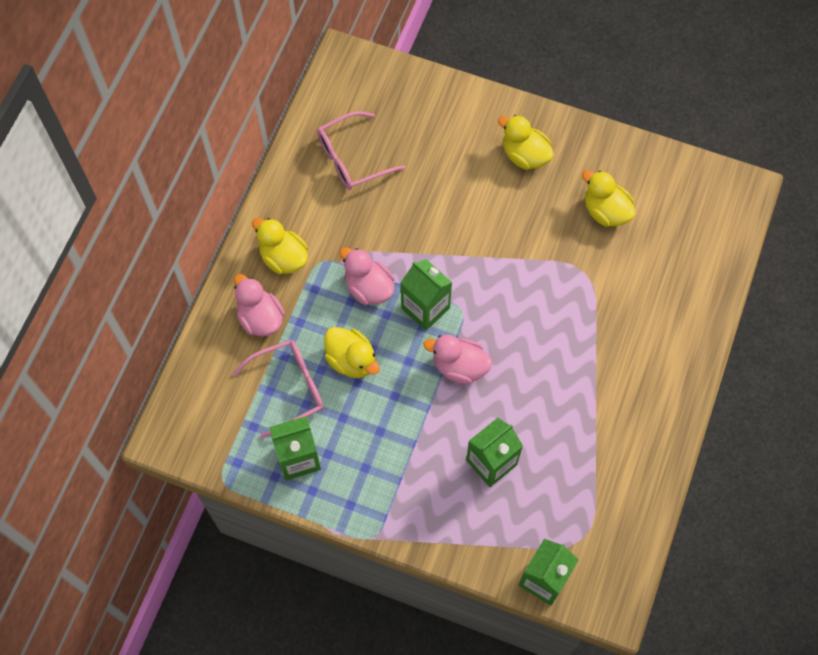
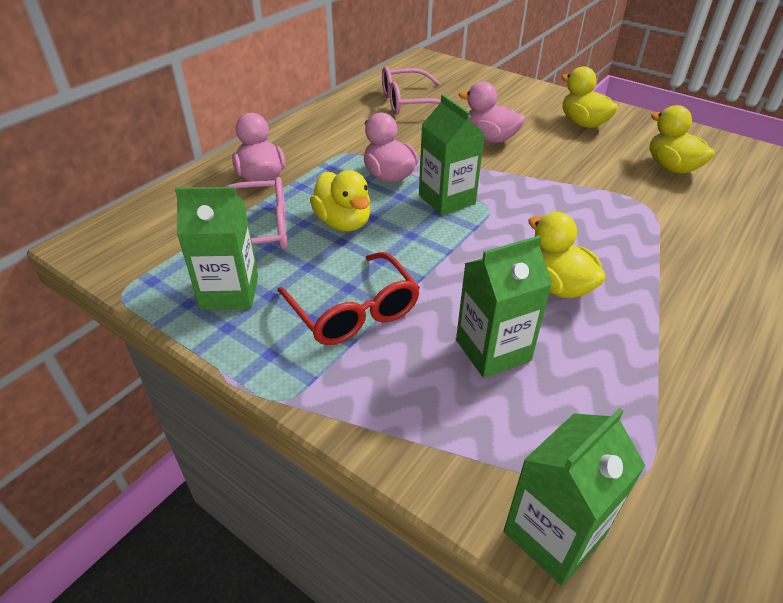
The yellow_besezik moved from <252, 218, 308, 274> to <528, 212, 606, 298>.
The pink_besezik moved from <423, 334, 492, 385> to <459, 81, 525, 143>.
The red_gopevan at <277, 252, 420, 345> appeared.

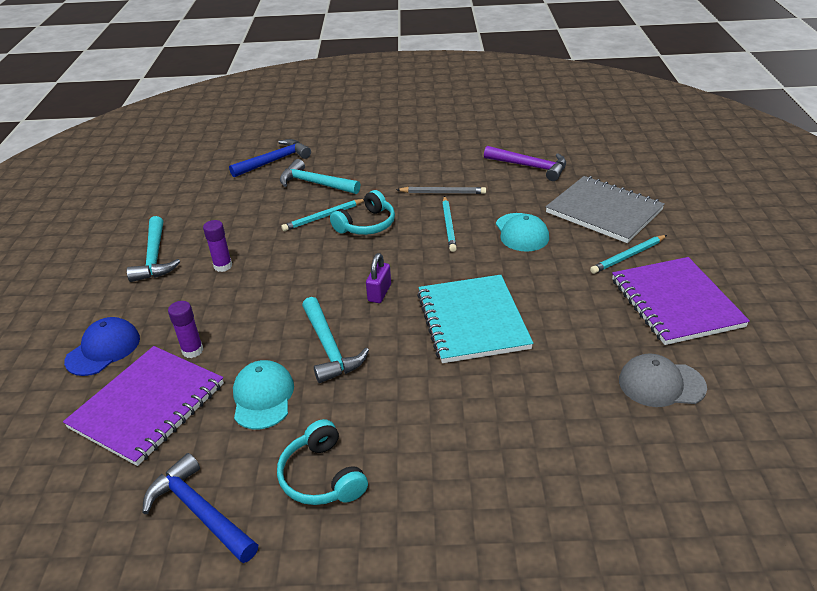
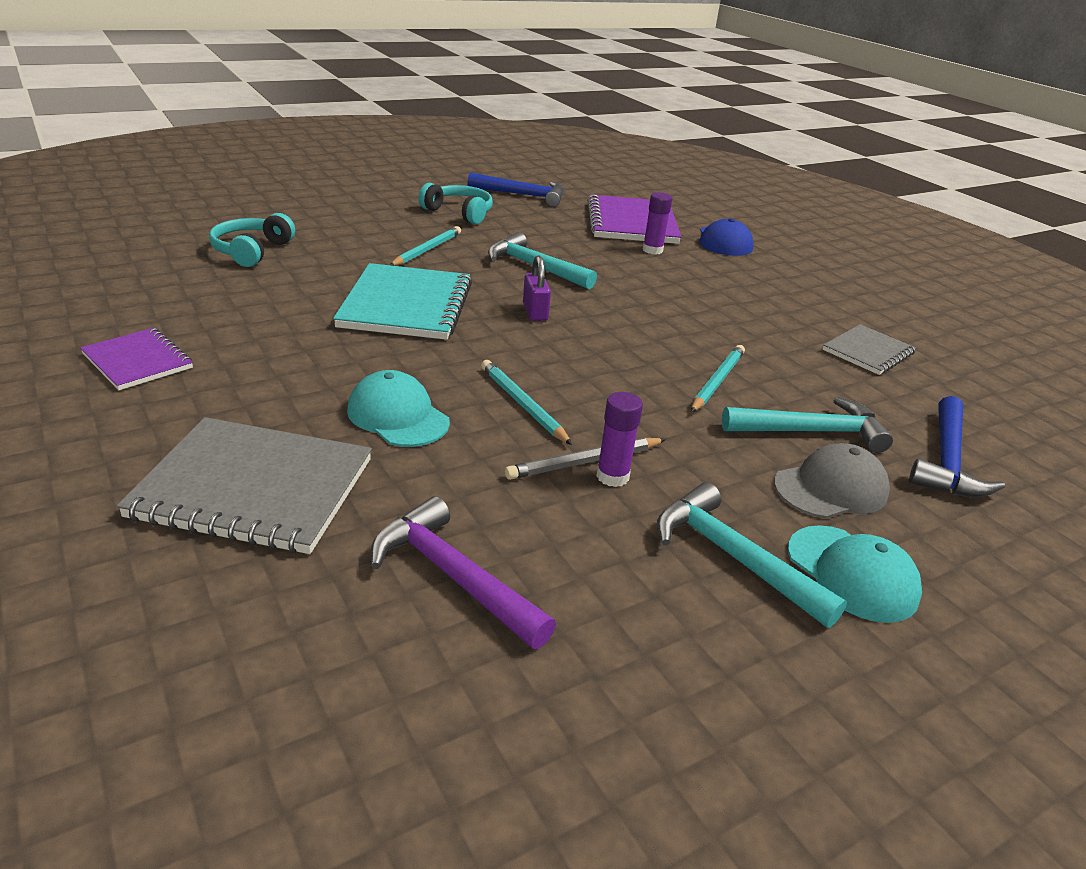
The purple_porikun at <484, 146, 566, 181> turned 45 degrees clockwise.
The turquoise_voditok moved from <330, 190, 395, 235> to <209, 213, 295, 267>.
The turquoise_porikun moved from <127, 216, 180, 282> to <657, 482, 847, 628>.
The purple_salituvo moved from <203, 220, 232, 272> to <596, 392, 643, 487>.
The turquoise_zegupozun moved from <590, 235, 667, 274> to <390, 226, 461, 266>.
The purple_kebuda at <612, 257, 750, 345> changed to 0.57 times the size.
The turquoise_kebuda at <417, 275, 533, 363> turned 45 degrees clockwise.
The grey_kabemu moved from <619, 353, 707, 407> to <774, 443, 890, 519>.
The turquoise_kabemu moved from <233, 360, 294, 429> to <788, 525, 922, 623>.
The grey_kebuda at <823, 324, 916, 375> appeared.

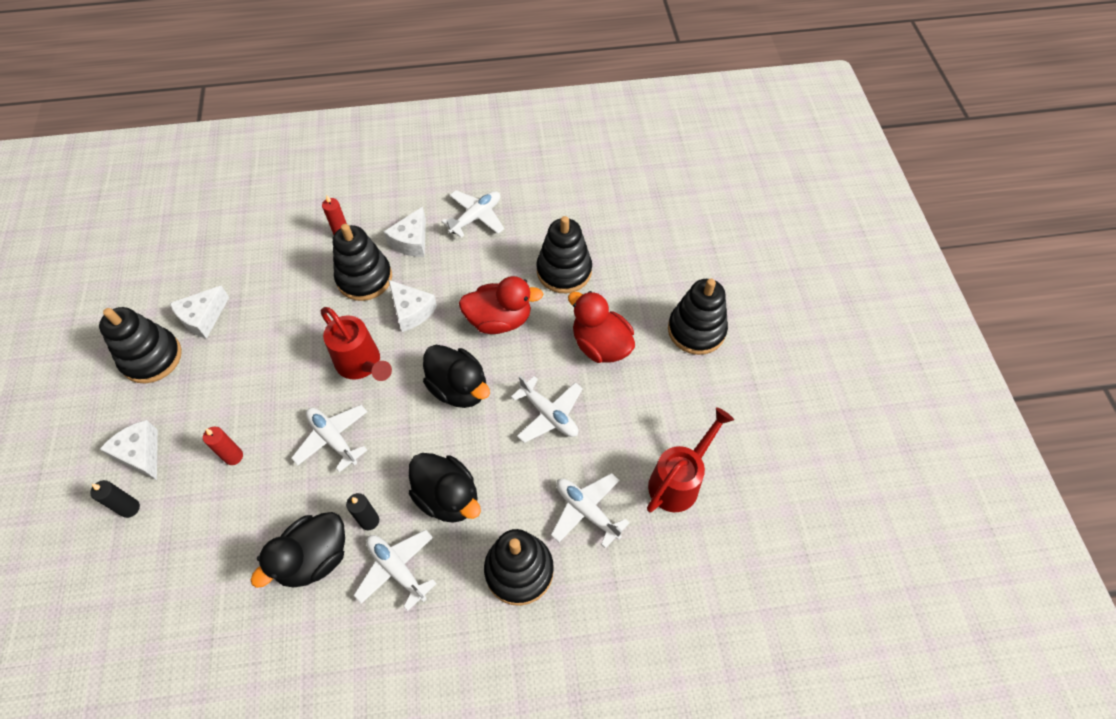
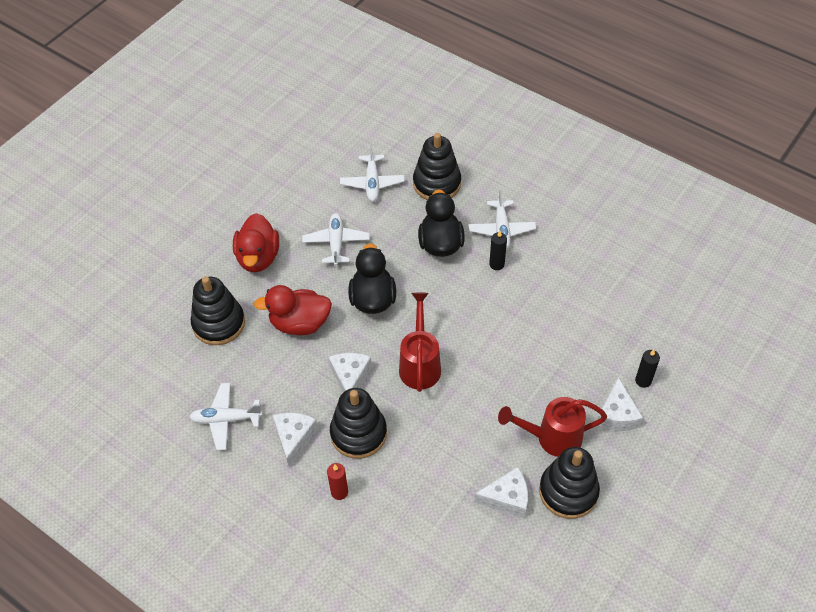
The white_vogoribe at <383, 207, 426, 257> turned 60 degrees counterclockwise.
The red_besezik at <459, 276, 543, 334> turned 45 degrees counterclockwise.
The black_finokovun at <668, 279, 728, 355> disappeared.
The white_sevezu at <292, 405, 367, 472> disappeared.
The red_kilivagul moved from <647, 407, 734, 512> to <498, 397, 607, 457>.
The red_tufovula at <203, 427, 243, 465> disappeared.
The black_besezik at <251, 512, 345, 588> disappeared.

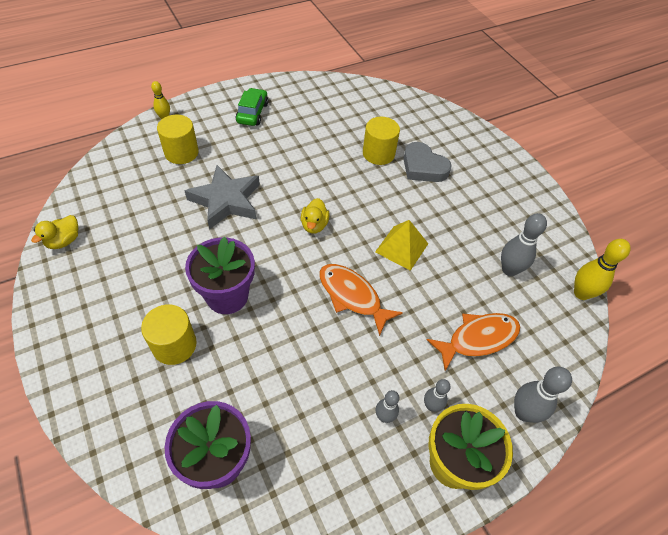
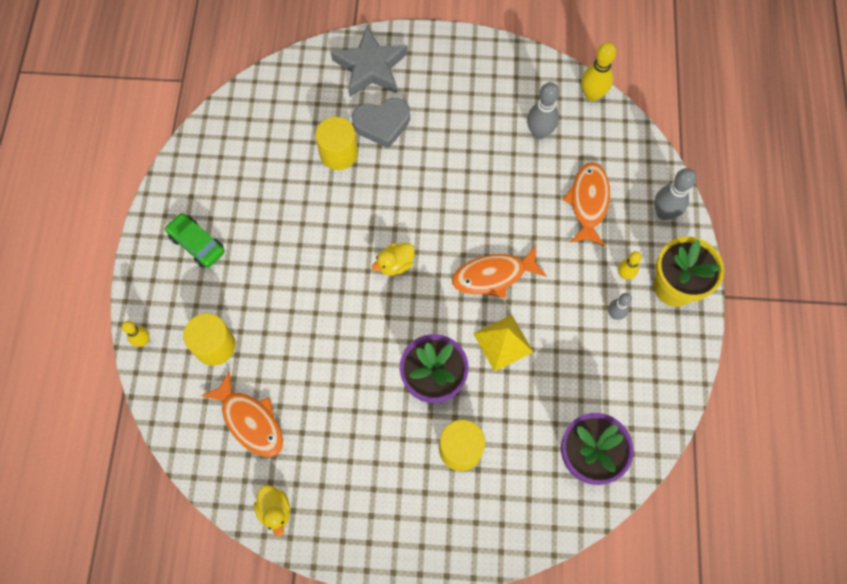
The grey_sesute moved from <185, 165, 260, 230> to <331, 26, 408, 97>.
The yellow_besezik at <301, 198, 330, 234> turned 105 degrees clockwise.
The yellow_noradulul moved from <375, 220, 428, 271> to <473, 315, 533, 372>.
The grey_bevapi at <424, 379, 451, 412> became the yellow_bevapi at <618, 251, 642, 279>.
The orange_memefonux at <201, 371, 283, 457> appeared.

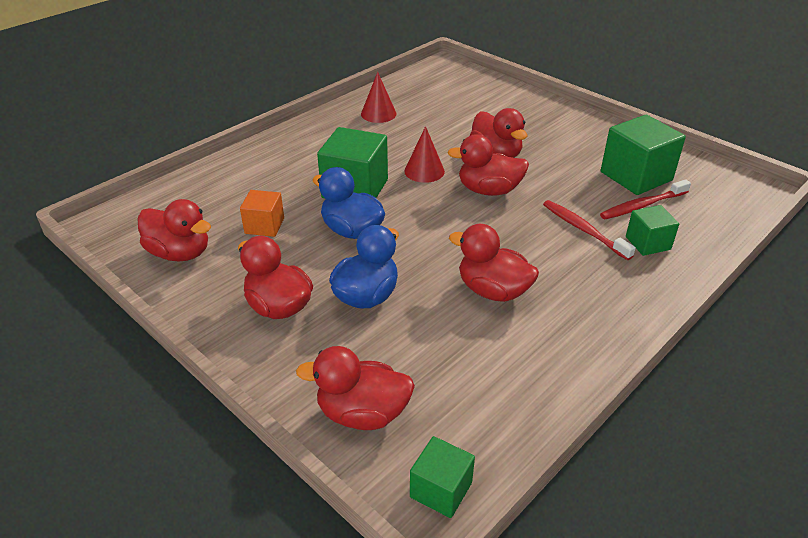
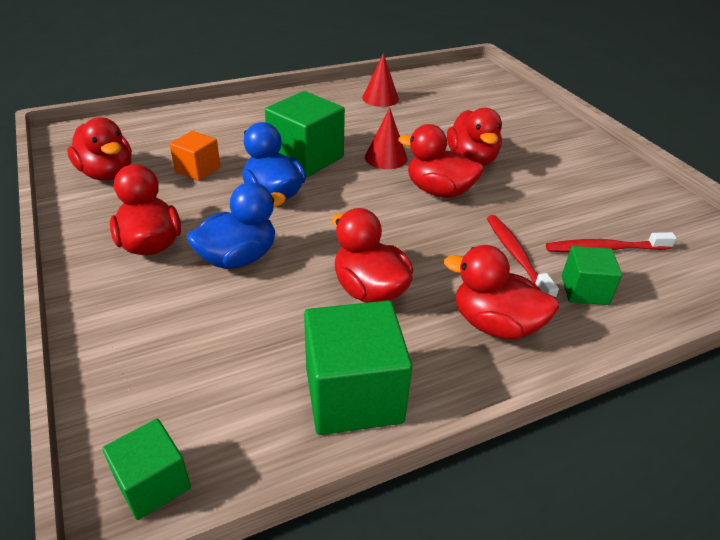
The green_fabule moved from <601, 115, 686, 195> to <304, 301, 413, 435>.
The red_besezik moved from <296, 346, 415, 430> to <444, 245, 559, 340>.

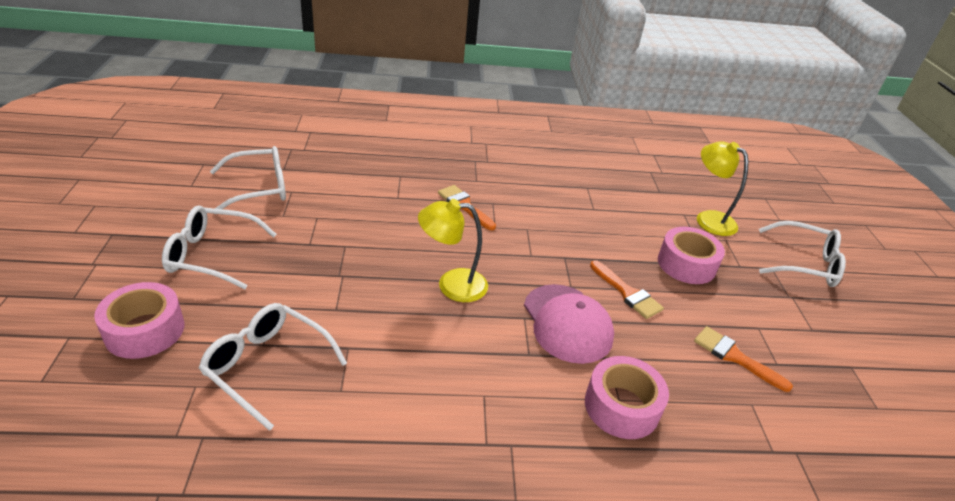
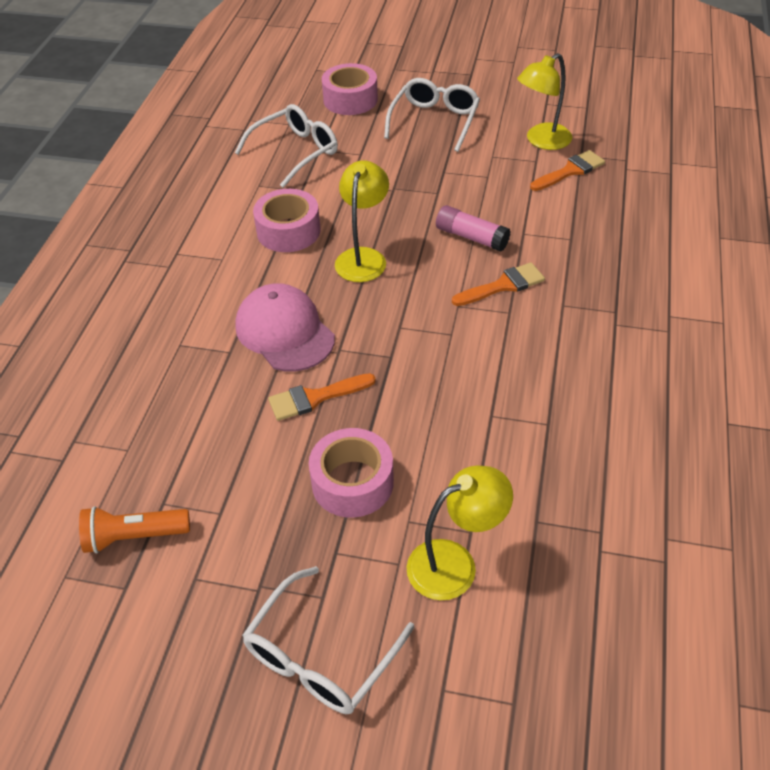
The white_gopevan at <210, 146, 286, 209> was replaced by the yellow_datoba at <517, 53, 572, 150>.
The pink_kabemu at <524, 284, 614, 364> turned 60 degrees clockwise.
The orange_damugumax moved from <694, 326, 793, 392> to <530, 150, 605, 191>.
The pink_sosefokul moved from <585, 356, 669, 439> to <253, 189, 320, 252>.
The pink_salituvo at <436, 205, 511, 252> appeared.
The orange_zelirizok at <79, 506, 190, 553> appeared.

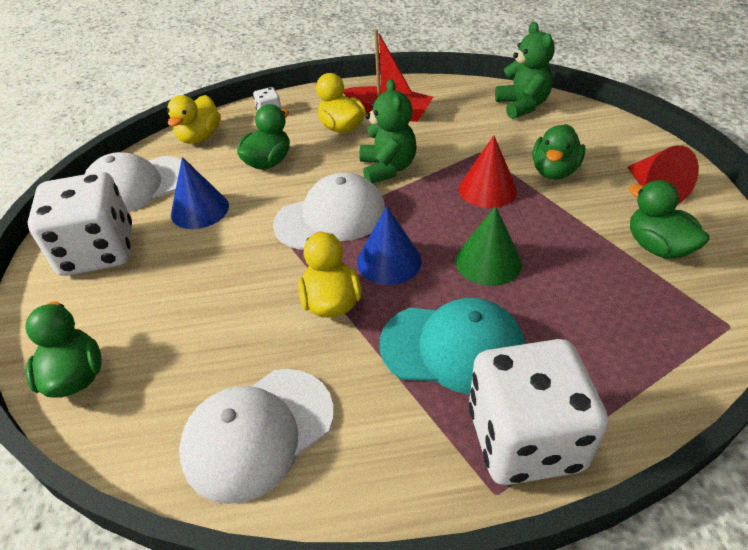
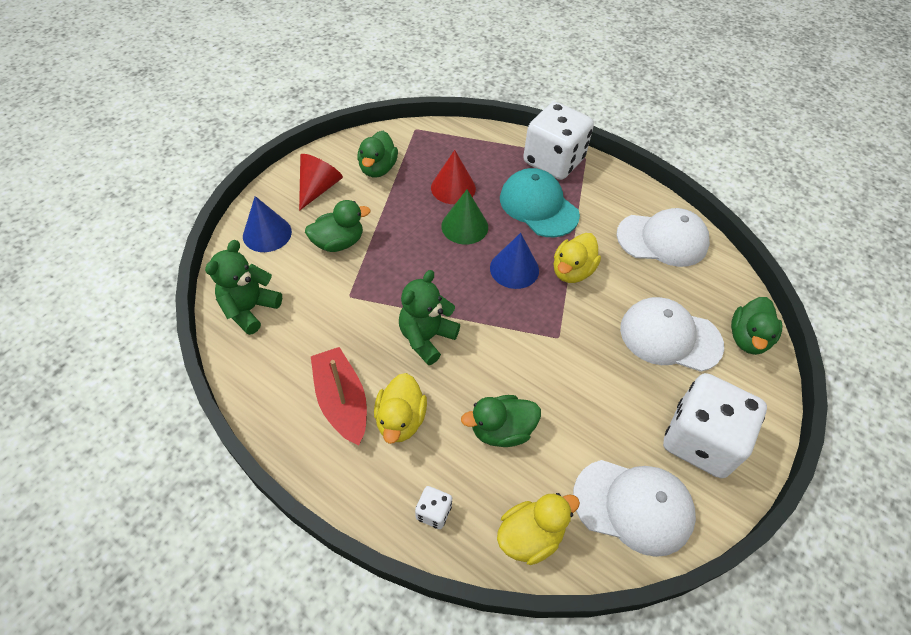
The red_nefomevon moved from <459, 135, 517, 208> to <431, 150, 476, 204>.
The blue_nefomevon moved from <171, 157, 229, 229> to <243, 196, 292, 252>.
The white_kabemu moved from <273, 172, 385, 250> to <620, 297, 724, 372>.

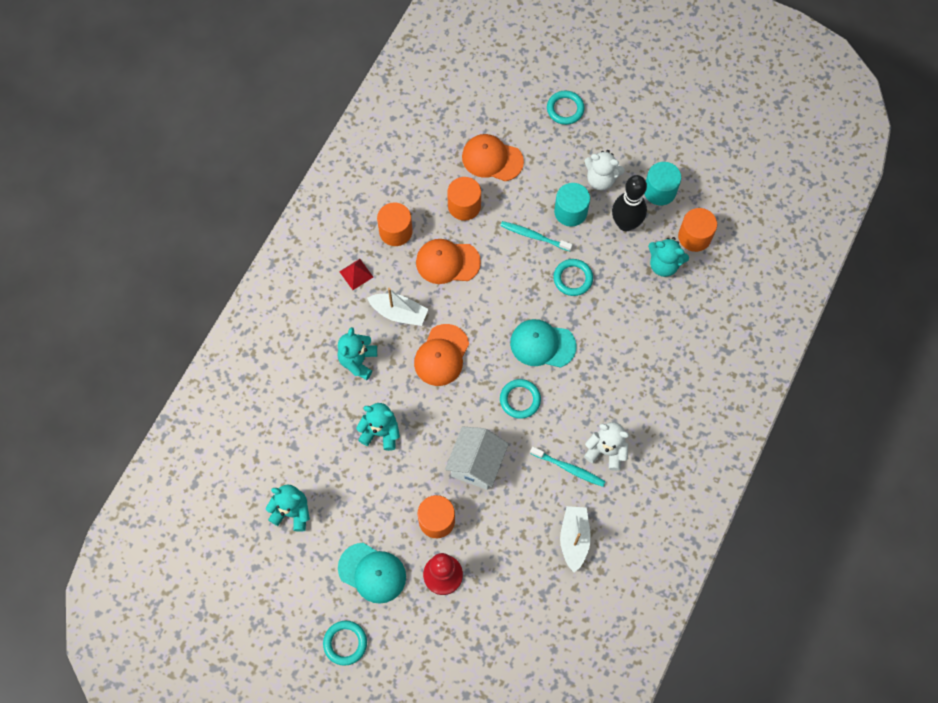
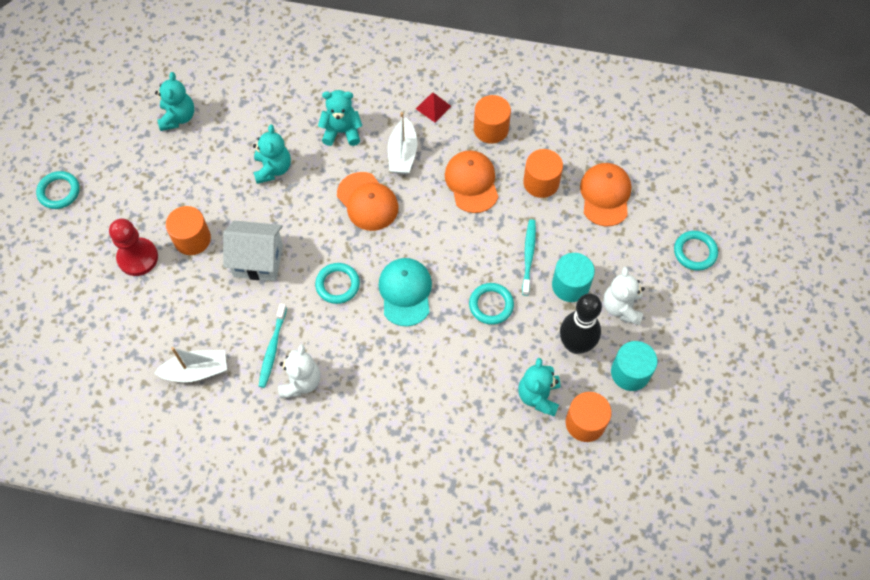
The orange_kabemu at <414, 324, 469, 386> turned 135 degrees counterclockwise.
The turquoise_kabemu at <338, 543, 406, 604> disappeared.

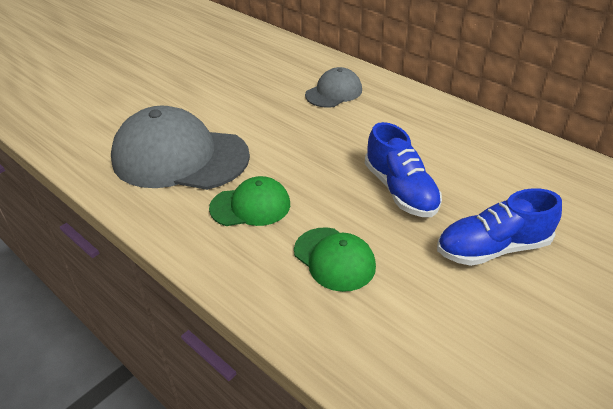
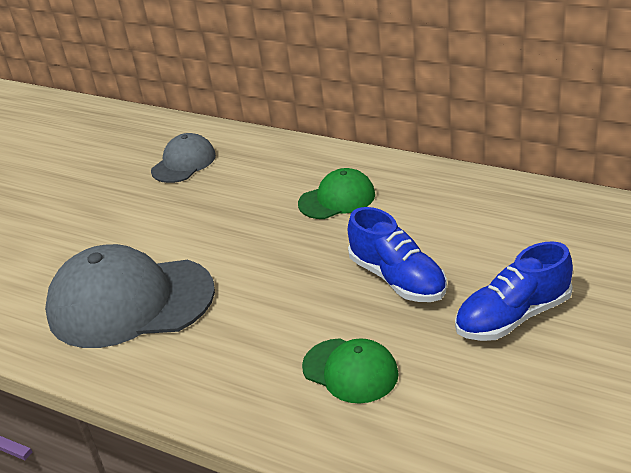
The grey_kabemu moved from <305, 67, 362, 108> to <151, 133, 216, 183>.
The green_kabemu moved from <209, 176, 290, 226> to <298, 168, 375, 219>.

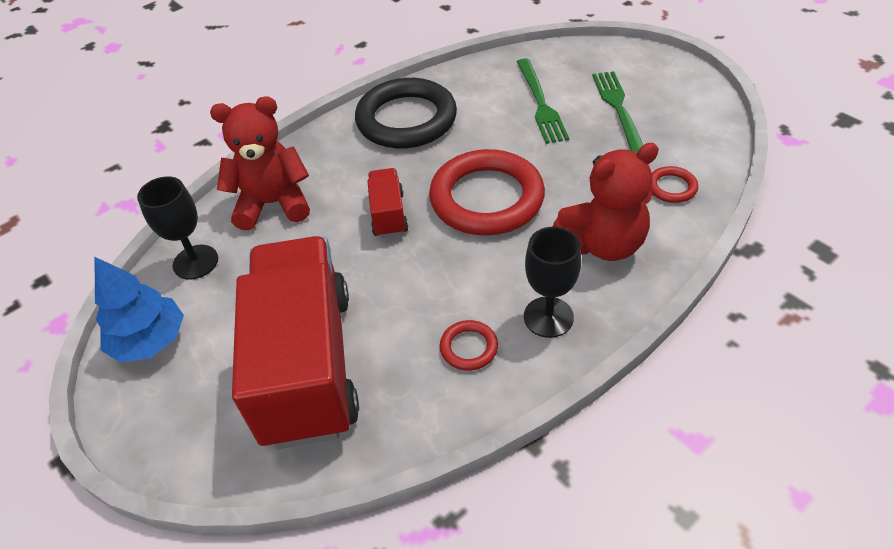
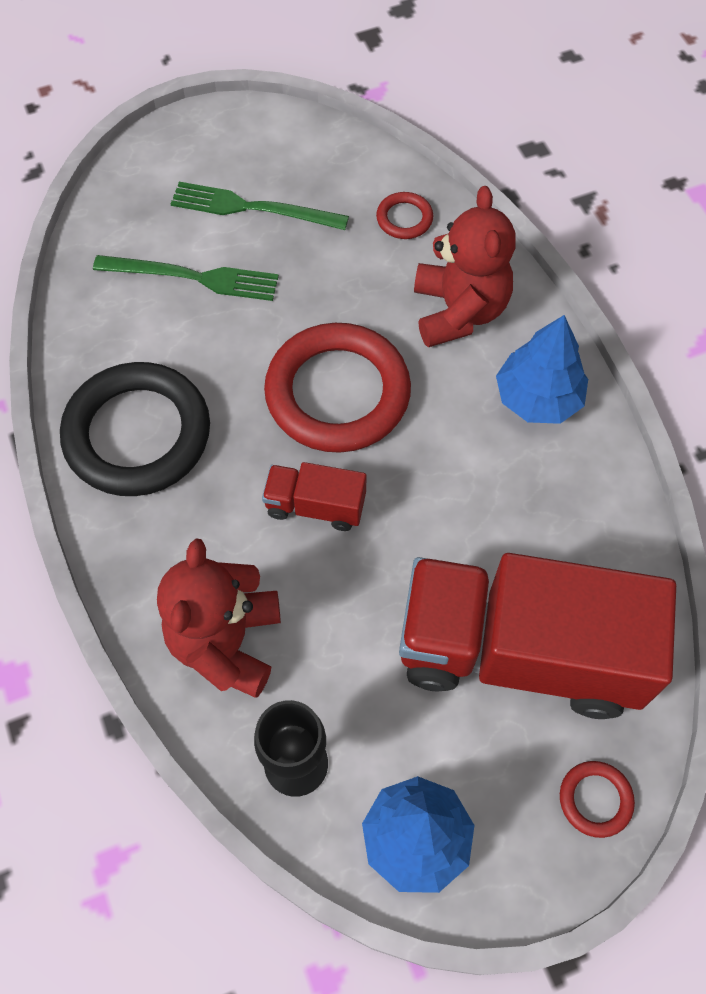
The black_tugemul at <524, 227, 581, 338> was replaced by the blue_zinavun at <496, 315, 588, 424>.
The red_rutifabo moved from <440, 320, 498, 371> to <560, 761, 635, 838>.

